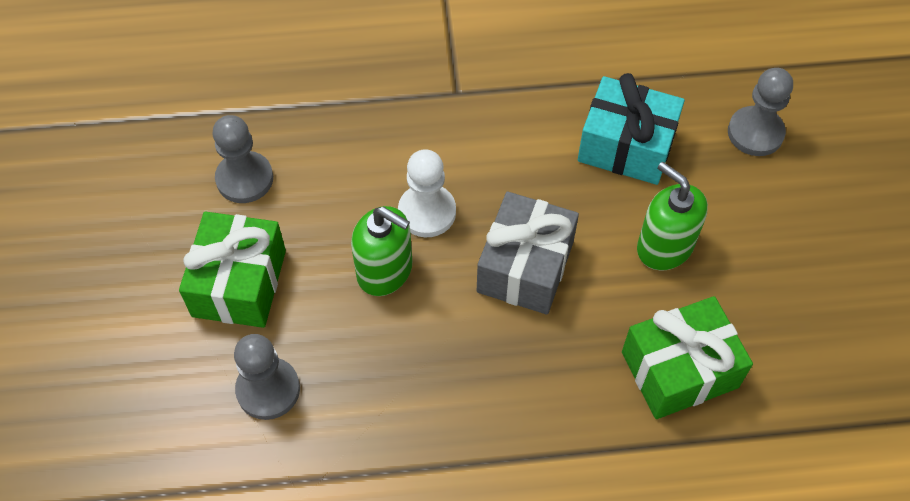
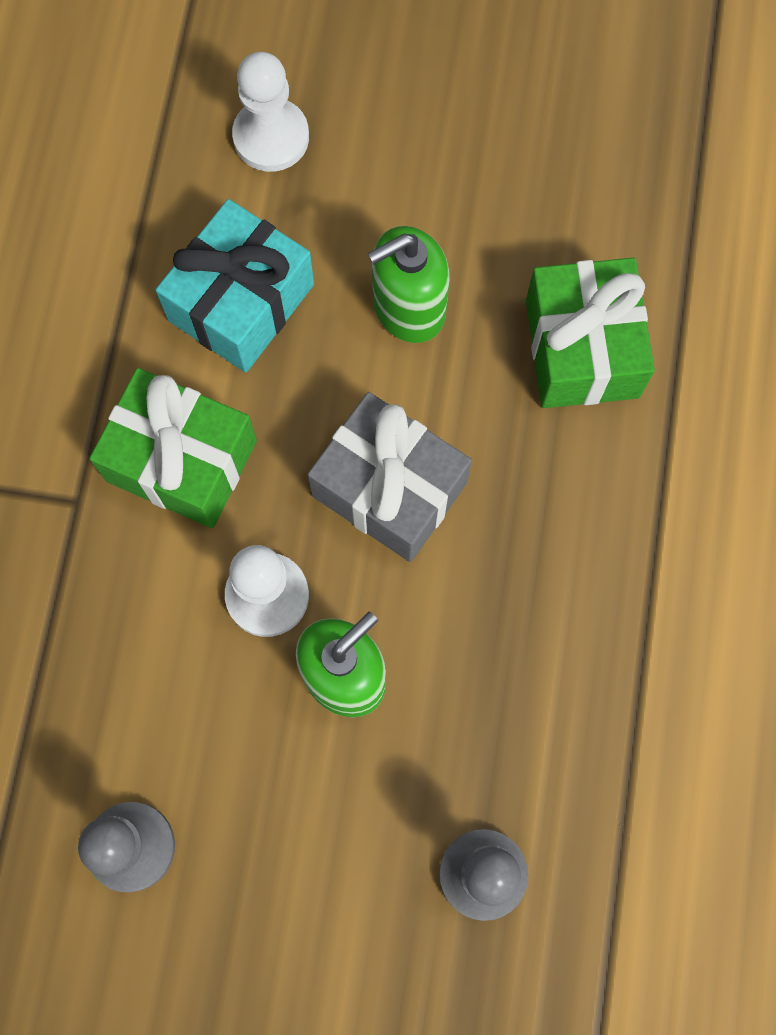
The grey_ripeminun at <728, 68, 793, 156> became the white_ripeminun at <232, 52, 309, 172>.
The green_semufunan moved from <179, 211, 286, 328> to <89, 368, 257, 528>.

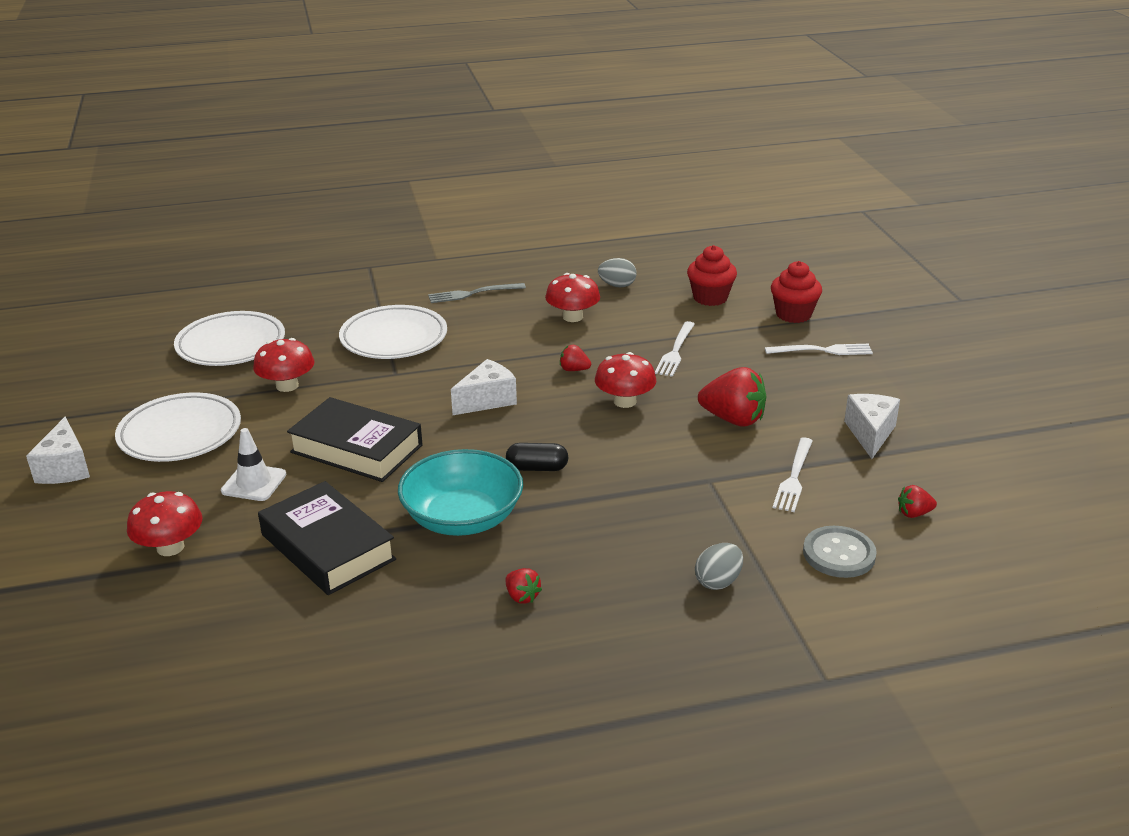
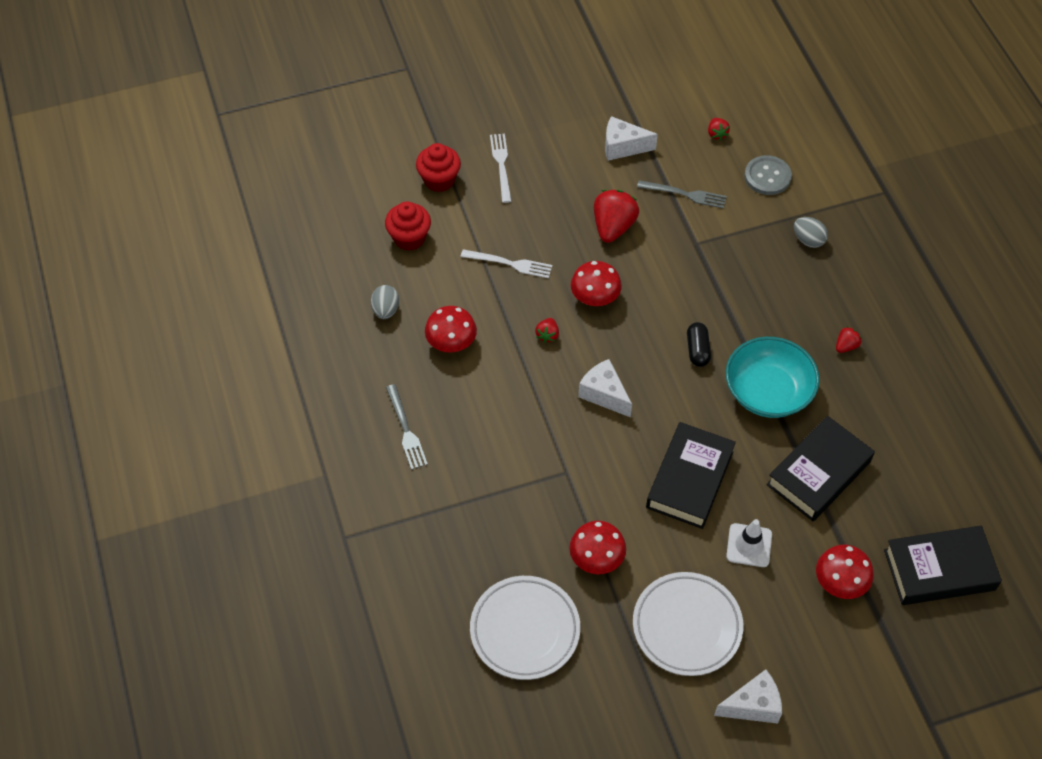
The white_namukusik at <339, 305, 447, 359> disappeared.
The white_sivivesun at <773, 437, 813, 512> became the grey_sivivesun at <637, 180, 727, 209>.
The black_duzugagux at <884, 526, 1002, 605> appeared.

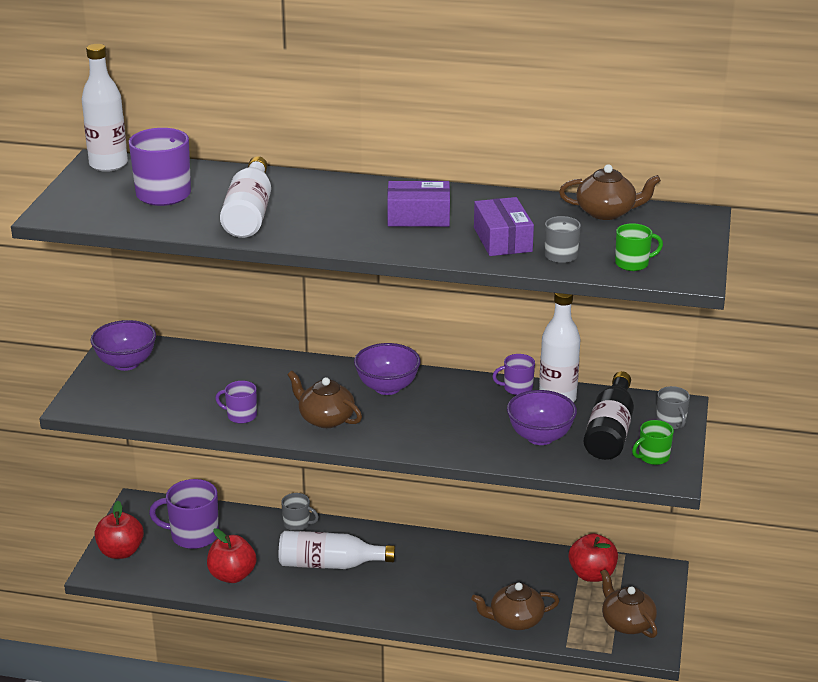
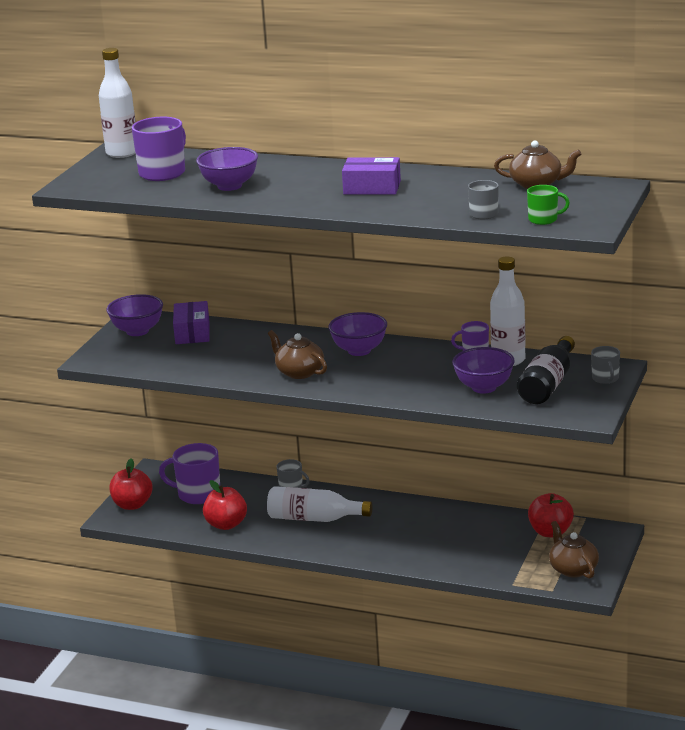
The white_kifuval at <220, 156, 271, 238> was replaced by the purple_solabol at <196, 147, 258, 191>.
The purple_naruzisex moved from <474, 197, 534, 256> to <173, 301, 209, 344>.
The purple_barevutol at <215, 381, 257, 424> disappeared.
The green_barevutol at <632, 420, 674, 465> disappeared.
The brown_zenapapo at <471, 583, 559, 630> disappeared.

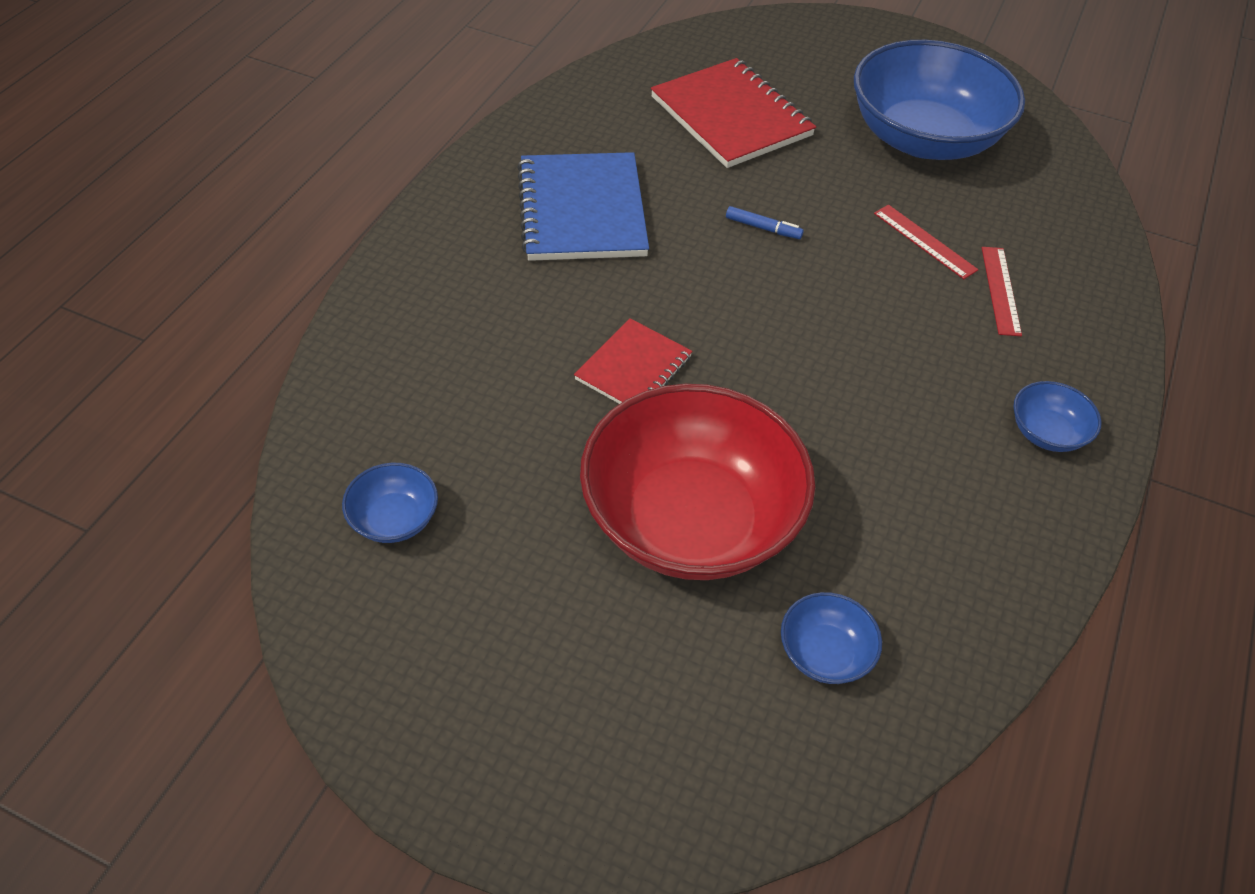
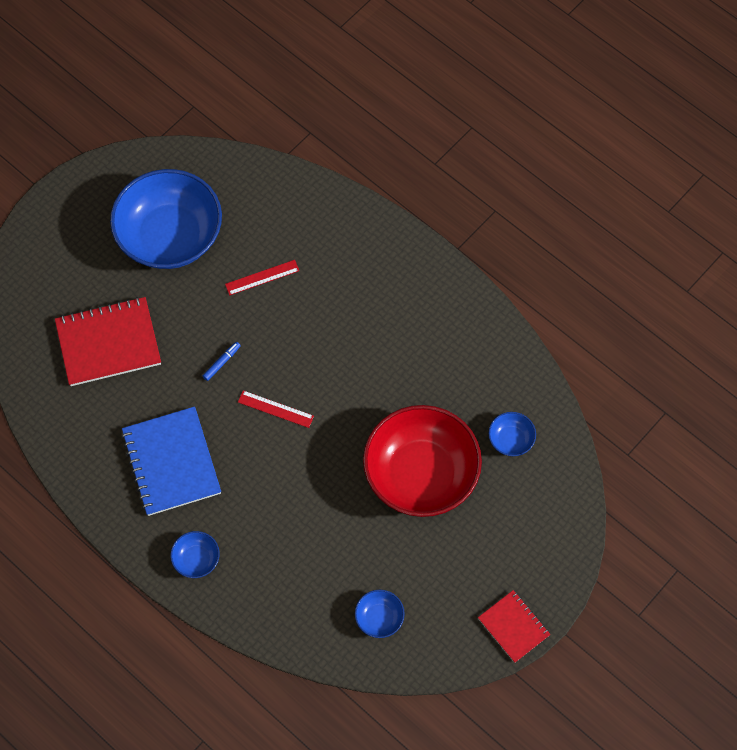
The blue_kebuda at <517, 152, 649, 261> turned 60 degrees clockwise.
The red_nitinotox moved from <982, 247, 1022, 336> to <238, 390, 314, 428>.
The red_kebuda moved from <574, 318, 692, 404> to <478, 590, 551, 663>.
The blue_solabol moved from <1013, 381, 1101, 452> to <170, 531, 220, 578>.

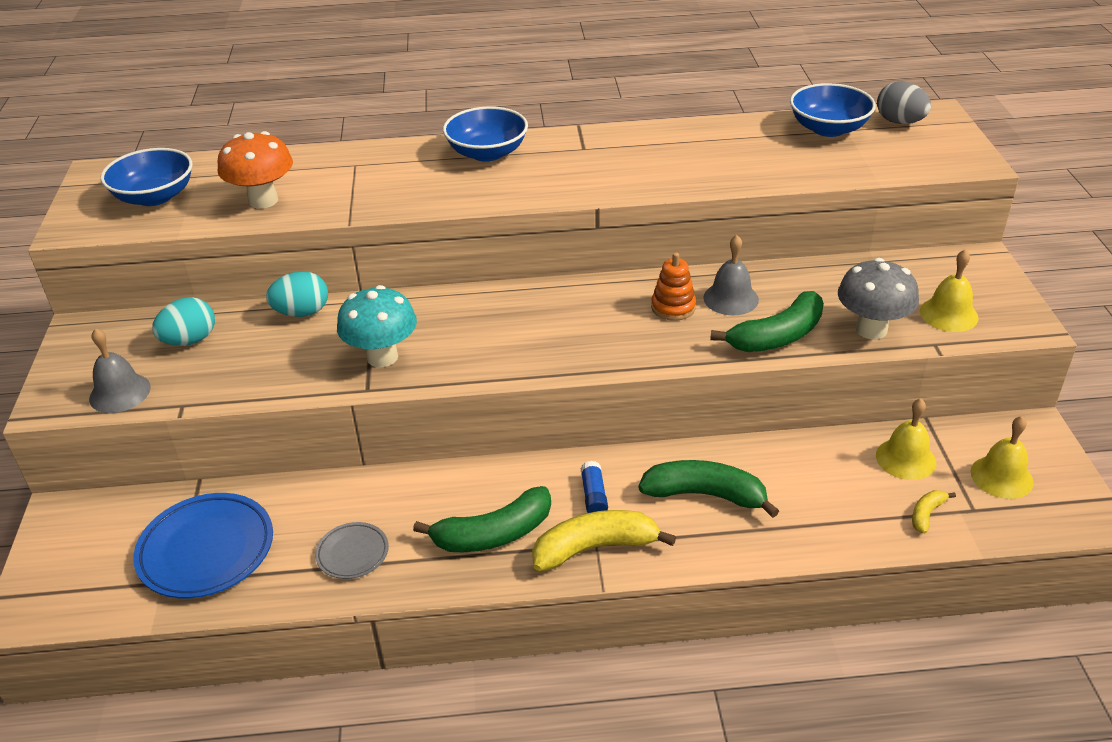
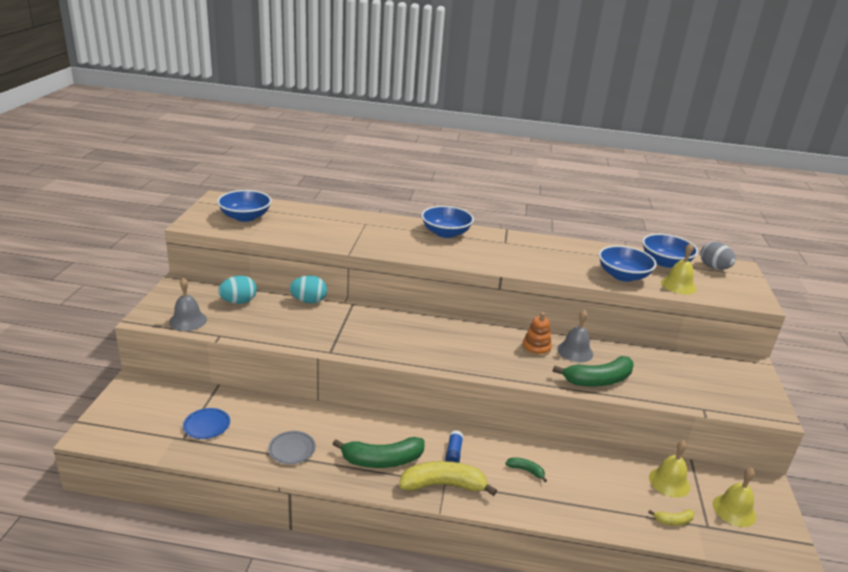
The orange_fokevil at <218, 131, 293, 209> disappeared.
The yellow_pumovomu moved from <920, 249, 978, 332> to <661, 243, 696, 295>.
The grey_fokevil at <838, 258, 919, 339> disappeared.
The turquoise_fokevil at <337, 285, 417, 367> disappeared.
The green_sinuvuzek at <639, 460, 779, 518> changed to 0.48 times the size.
The yellow_sinuvuzek at <912, 490, 956, 534> turned 150 degrees counterclockwise.
The blue_namukusik at <133, 493, 273, 598> changed to 0.53 times the size.
The blue_solabol at <599, 245, 657, 282> appeared.

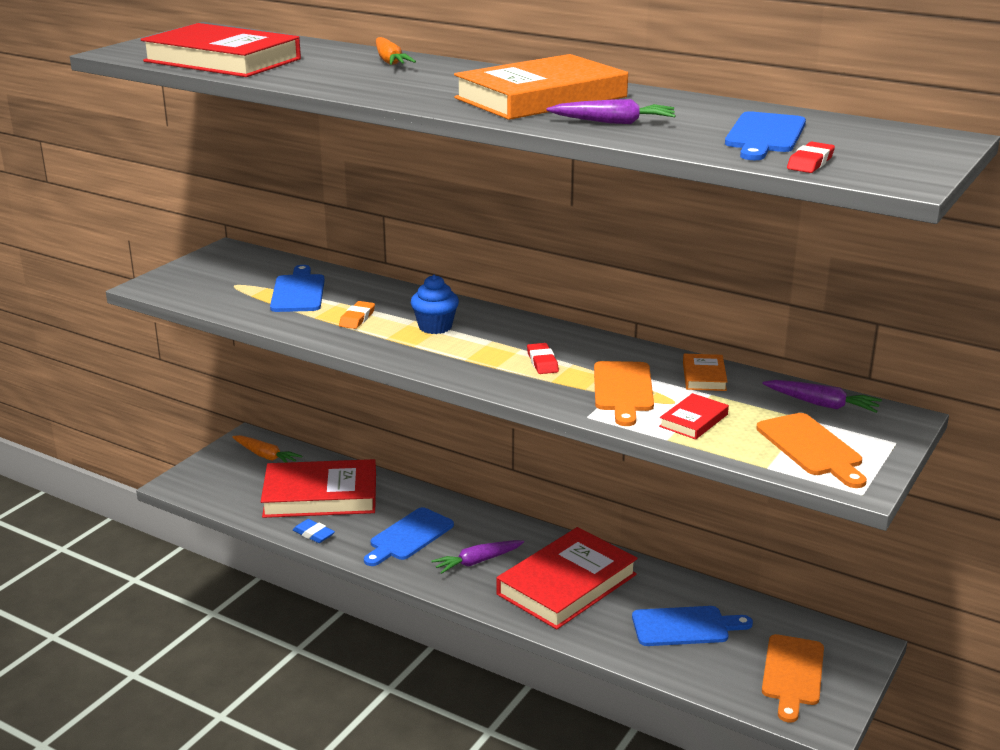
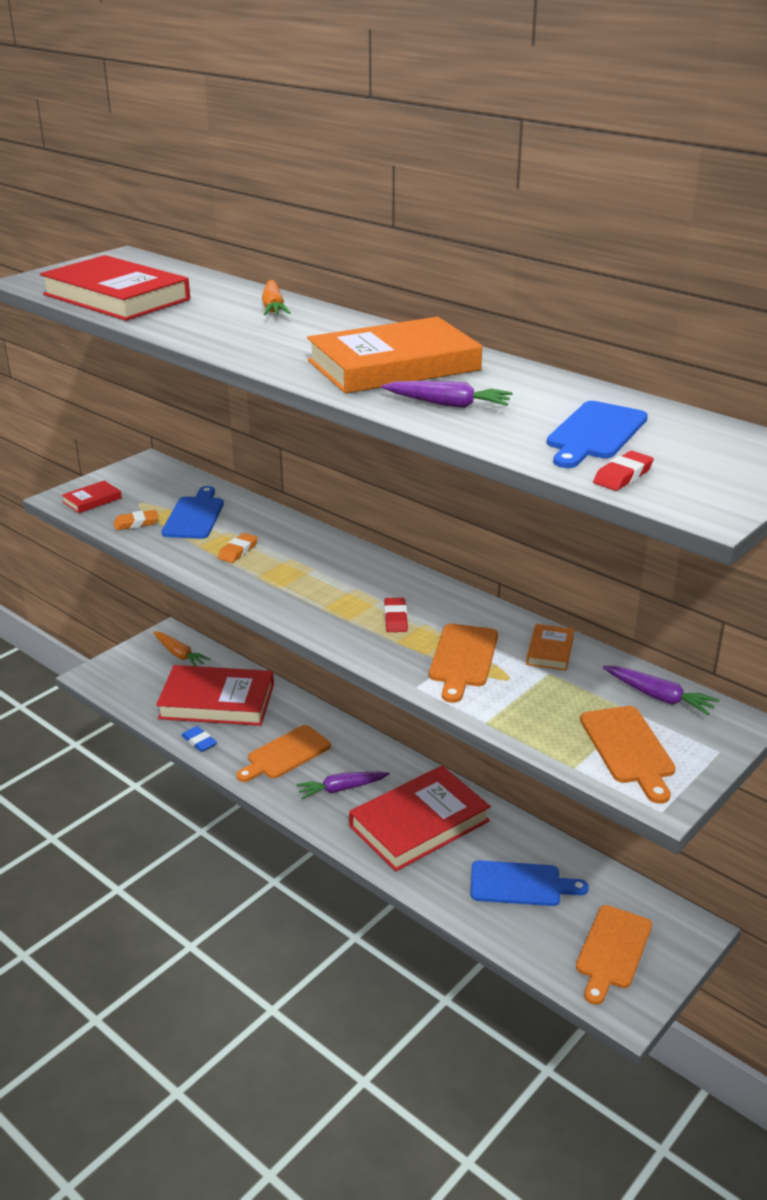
The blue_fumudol at <411, 275, 459, 334> disappeared.
The red_duzugagux moved from <659, 393, 729, 440> to <62, 480, 122, 513>.
The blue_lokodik at <364, 507, 454, 566> became the orange_lokodik at <236, 725, 331, 782>.
The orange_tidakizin at <114, 510, 159, 530> appeared.

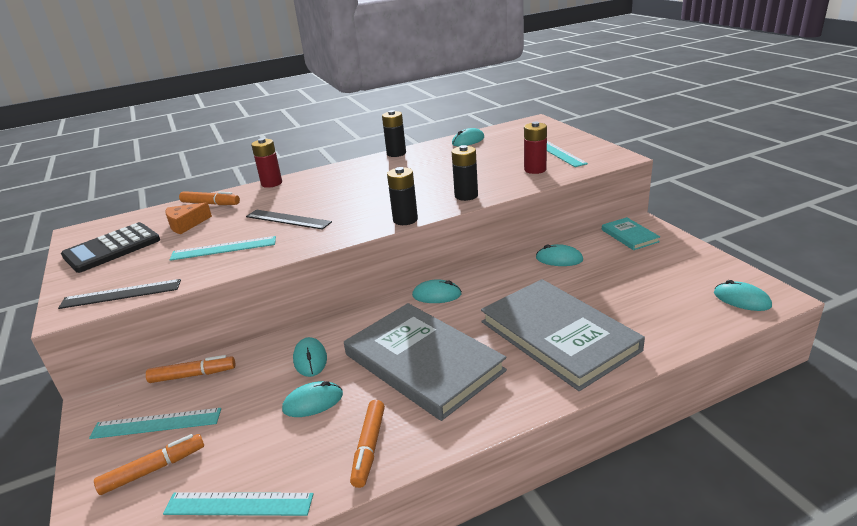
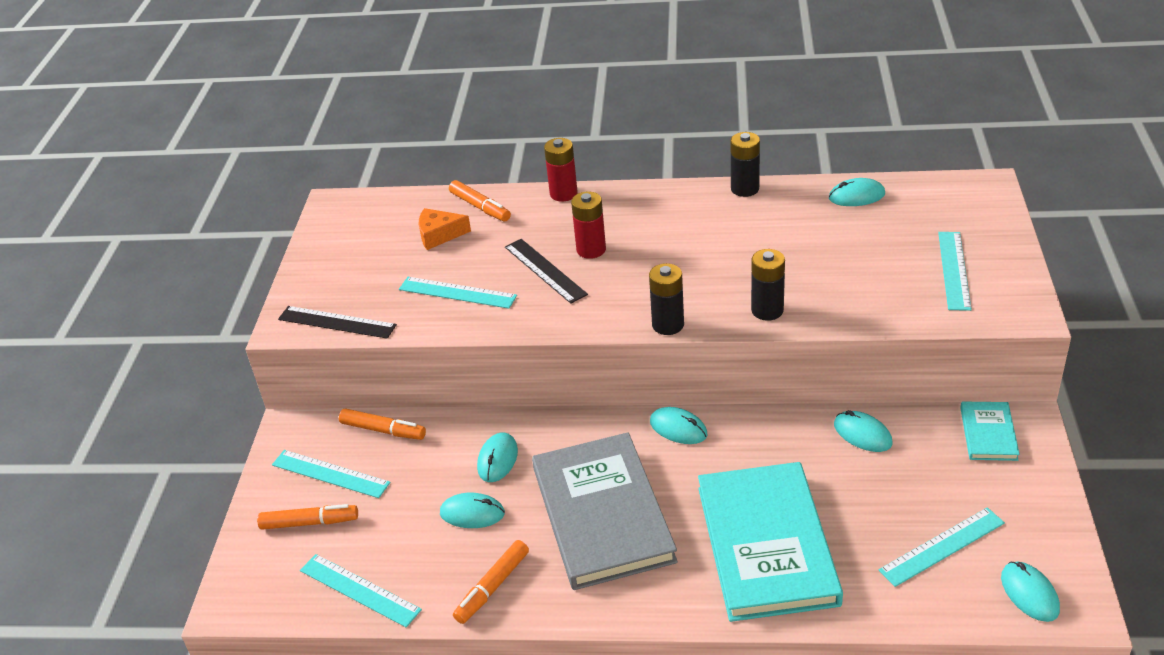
The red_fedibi moved from <524, 122, 547, 174> to <571, 191, 606, 259>.
The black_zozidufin at <61, 222, 160, 273> disappeared.
The grey_duzugagux at <481, 279, 645, 391> became the turquoise_duzugagux at <698, 462, 843, 622>.
The turquoise_nitinotox at <879, 507, 1005, 587> appeared.

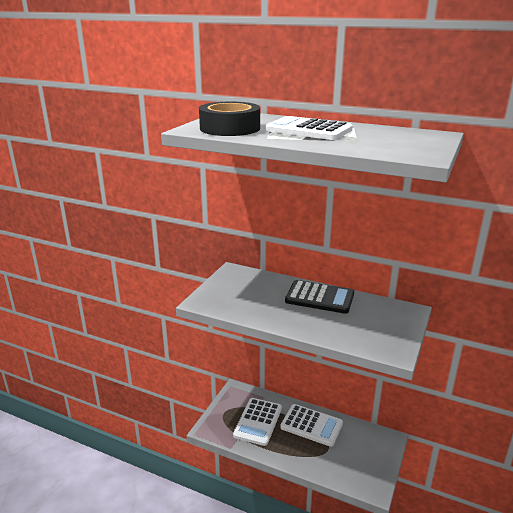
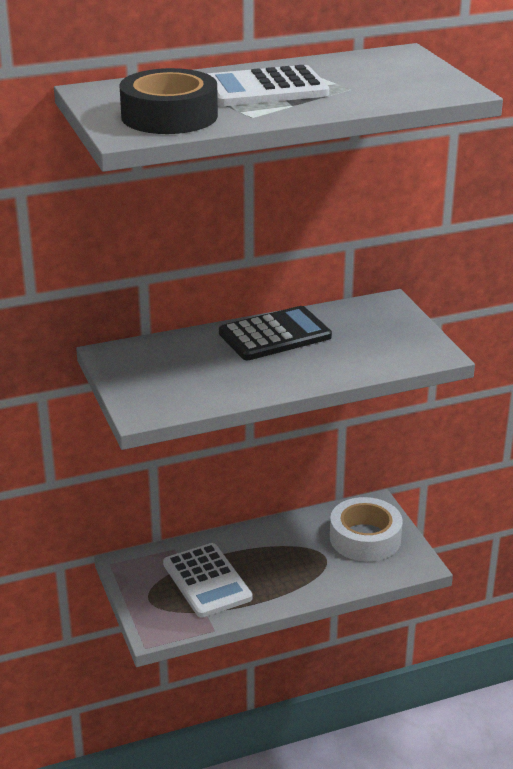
The white_zozidufin at <280, 404, 343, 447> disappeared.
The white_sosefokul at <330, 497, 403, 562> appeared.

